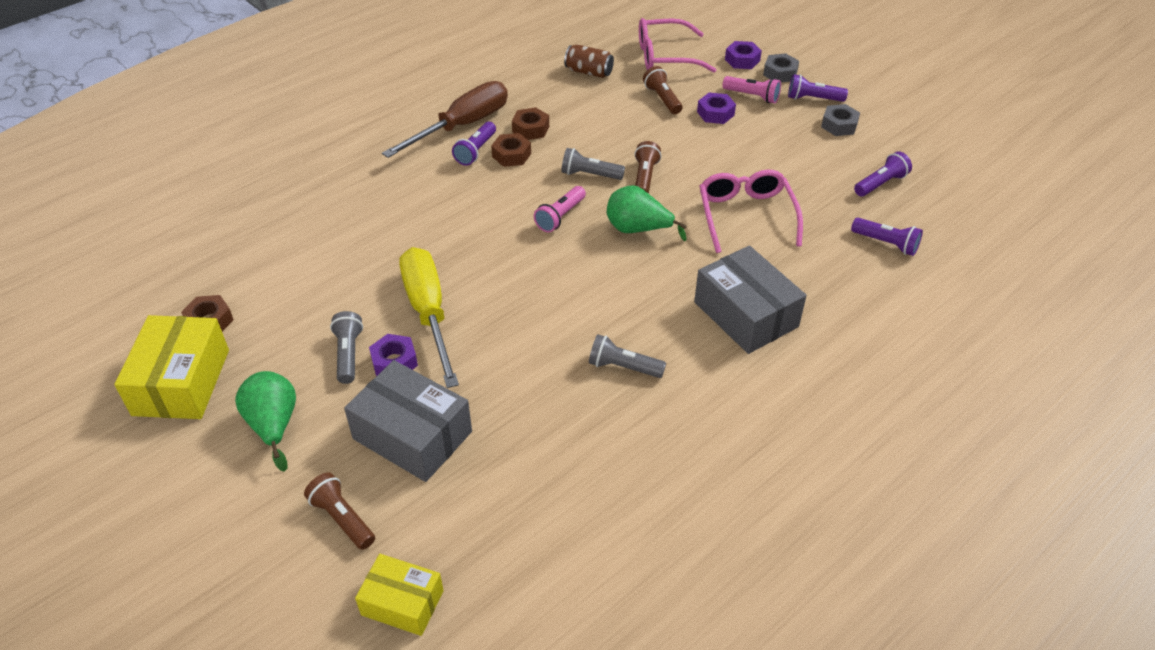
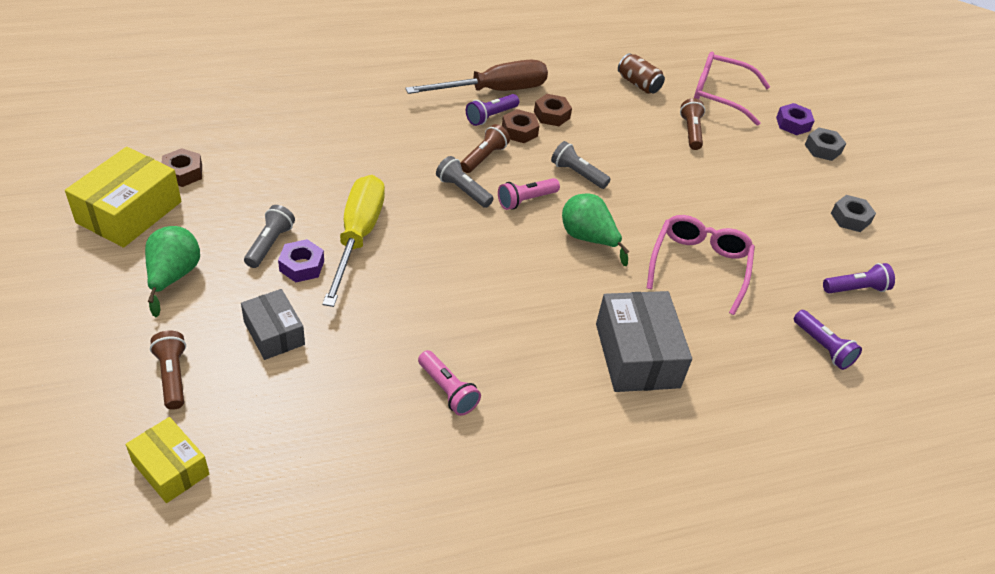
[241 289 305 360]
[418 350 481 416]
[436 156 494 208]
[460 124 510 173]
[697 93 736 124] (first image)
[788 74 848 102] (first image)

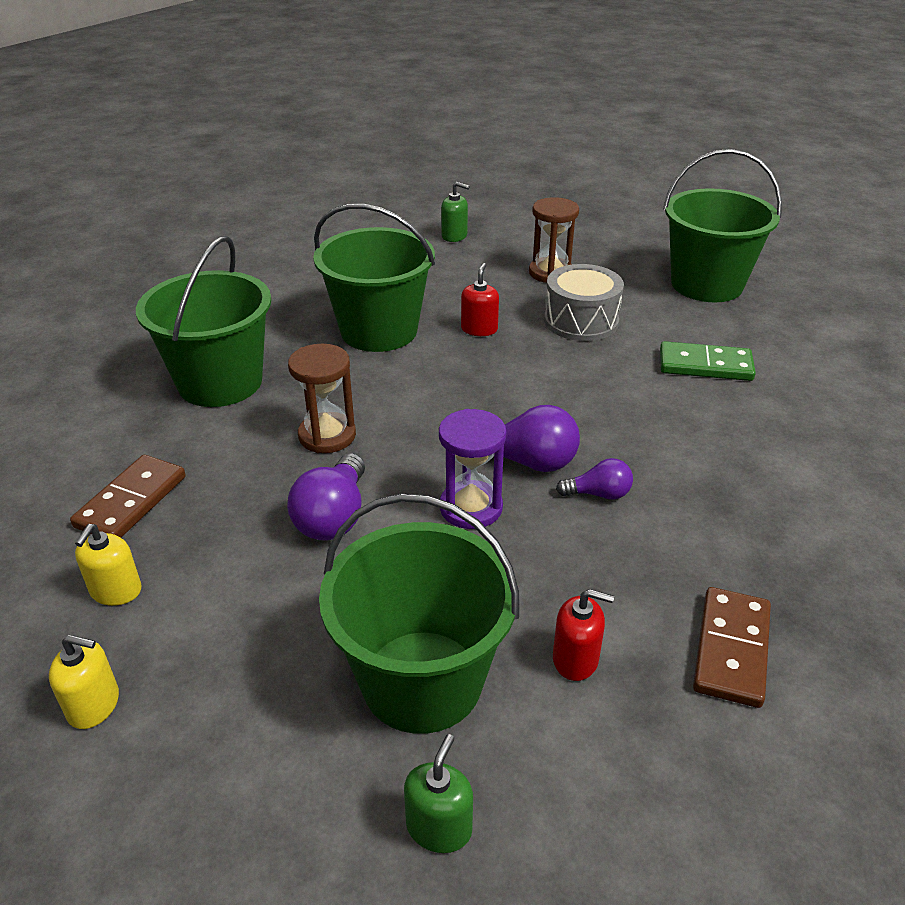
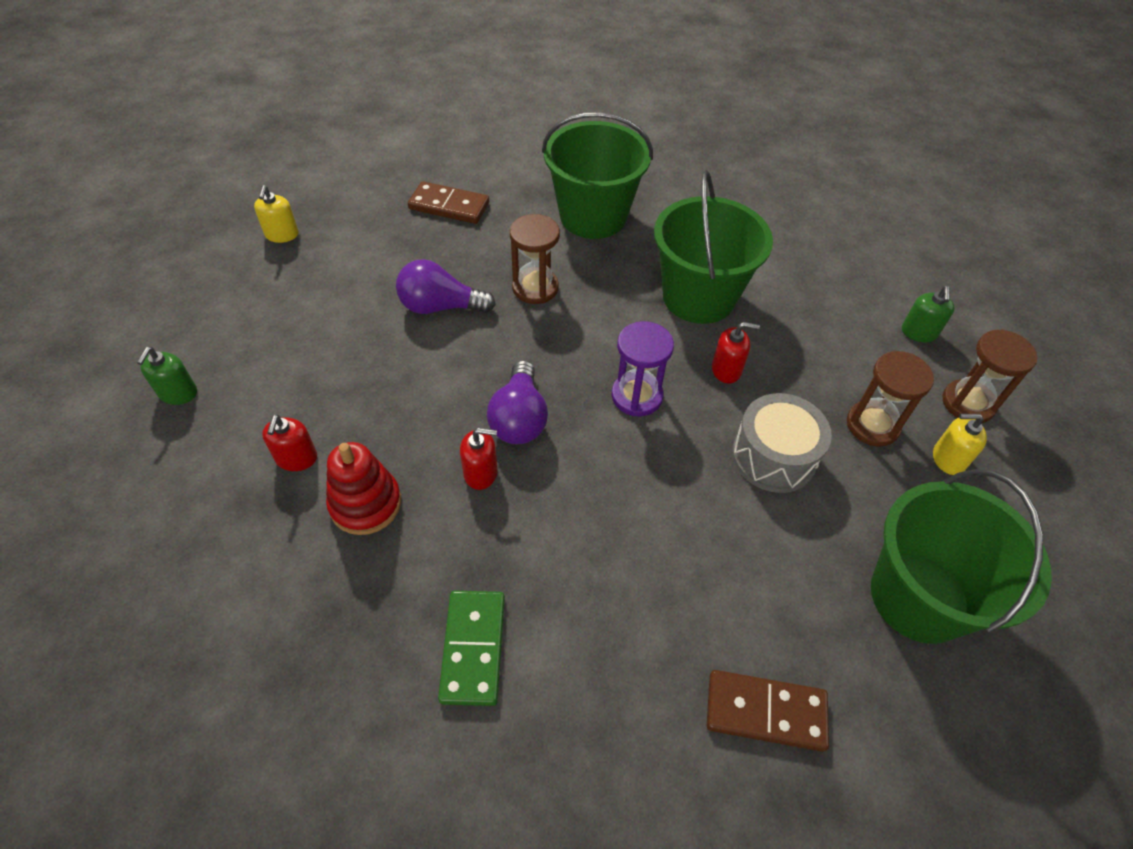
[137 347 197 405]
[326 442 401 535]
[438 591 505 706]
[460 428 498 490]
[611 321 674 416]
[707 670 829 752]
[933 414 987 475]
[943 329 1038 423]
[319 493 519 734] (first image)

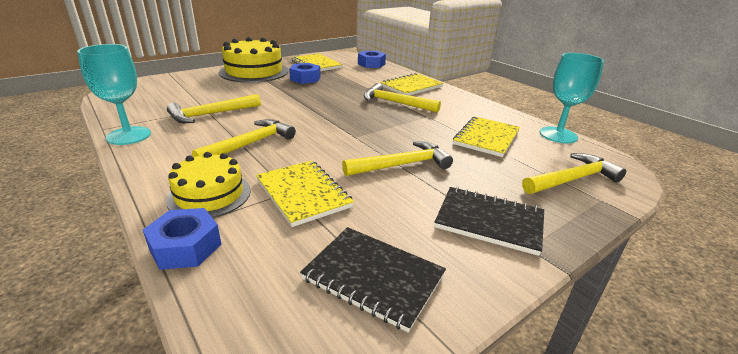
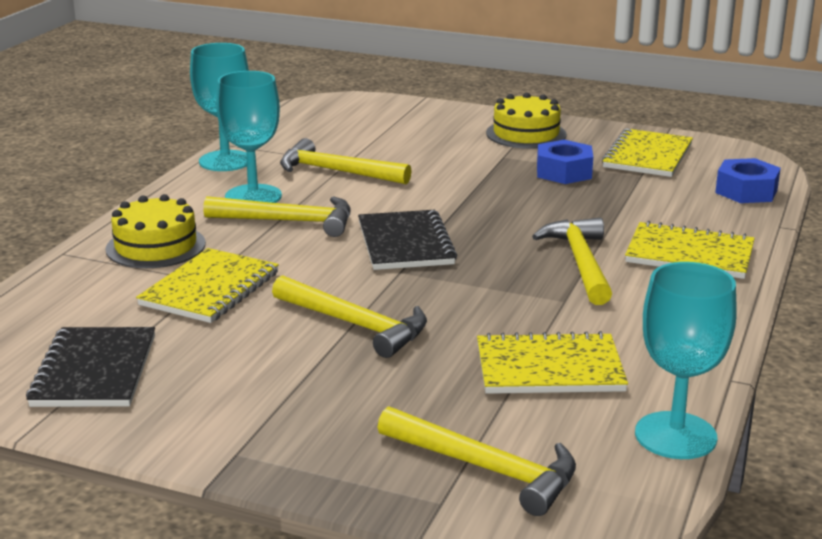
[216 71 282 203]
[358 210 457 270]
[486 92 567 149]
[143 208 221 270] (first image)

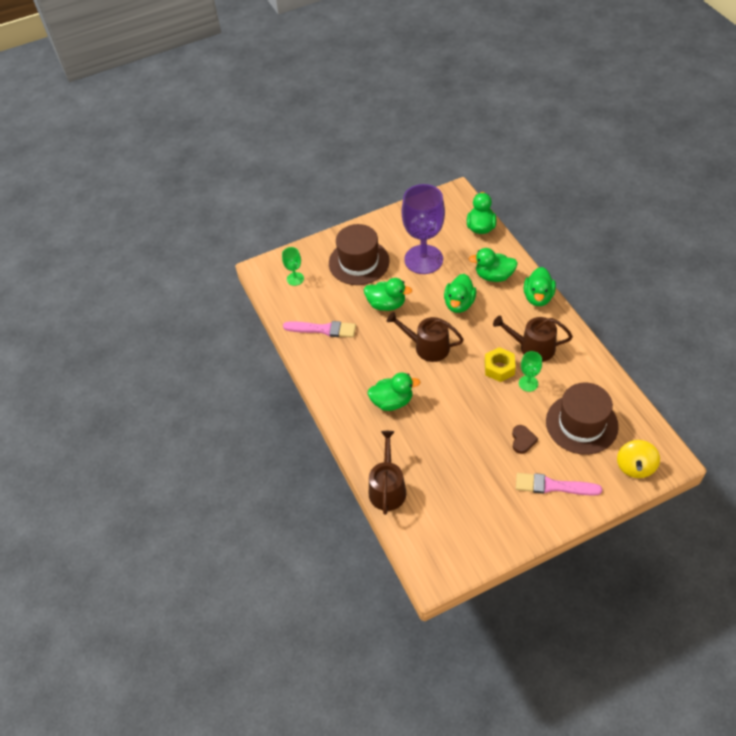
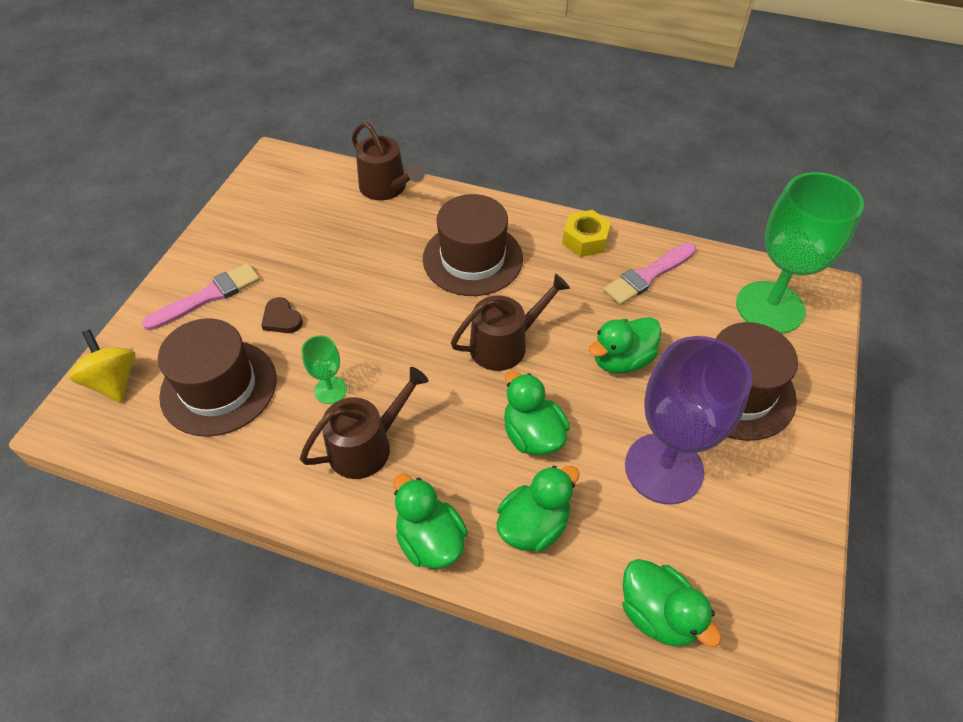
[423 194 523 296]
[562 210 611 257]
[736 172 864 334]

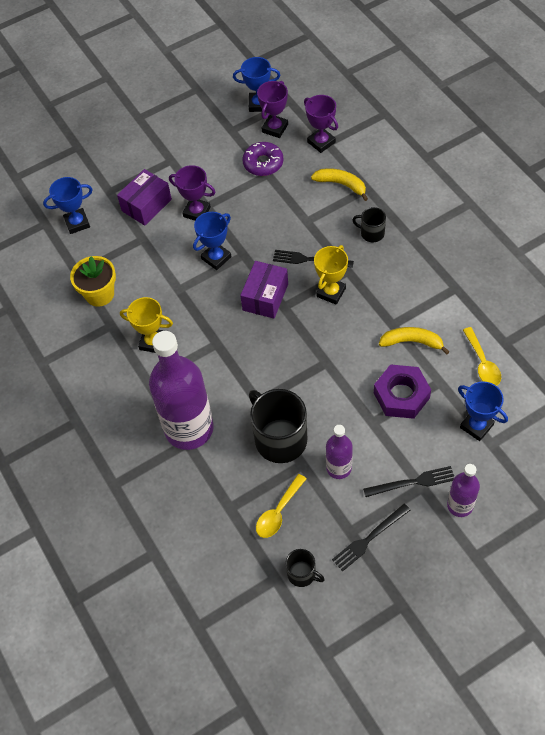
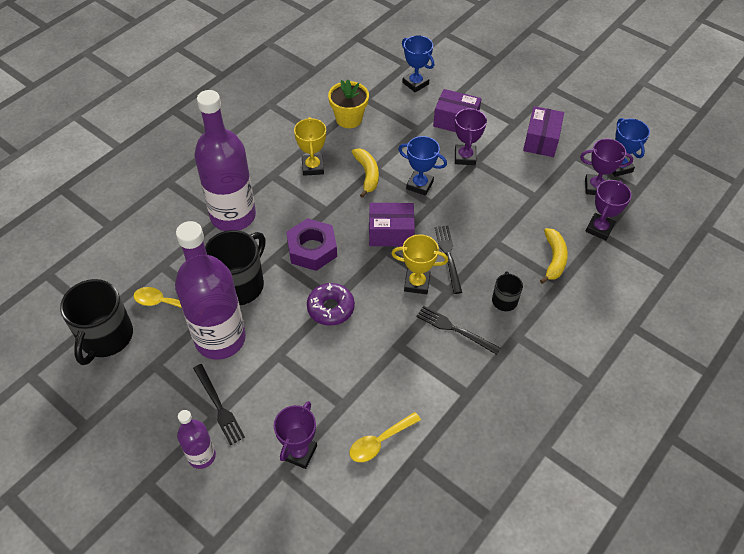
[60 279 133 365]
[175 221 246 360]
[274 401 317 469]
[286 218 337 271]
[307 283 355 326]
[352 148 379 198]
[416 306 501 355]
[523 106 564 157]

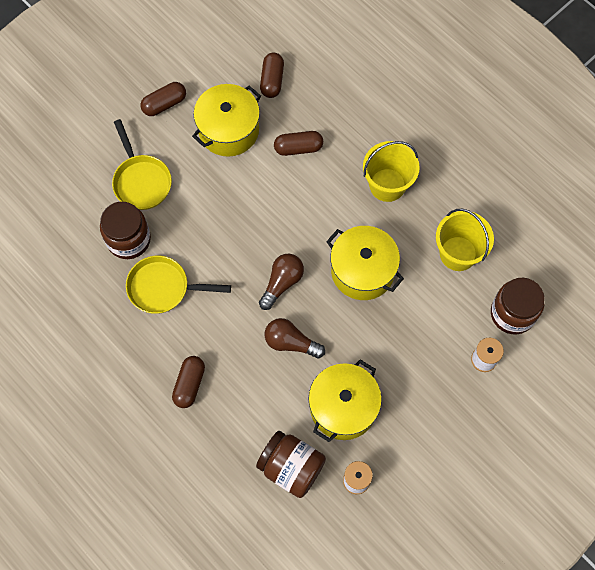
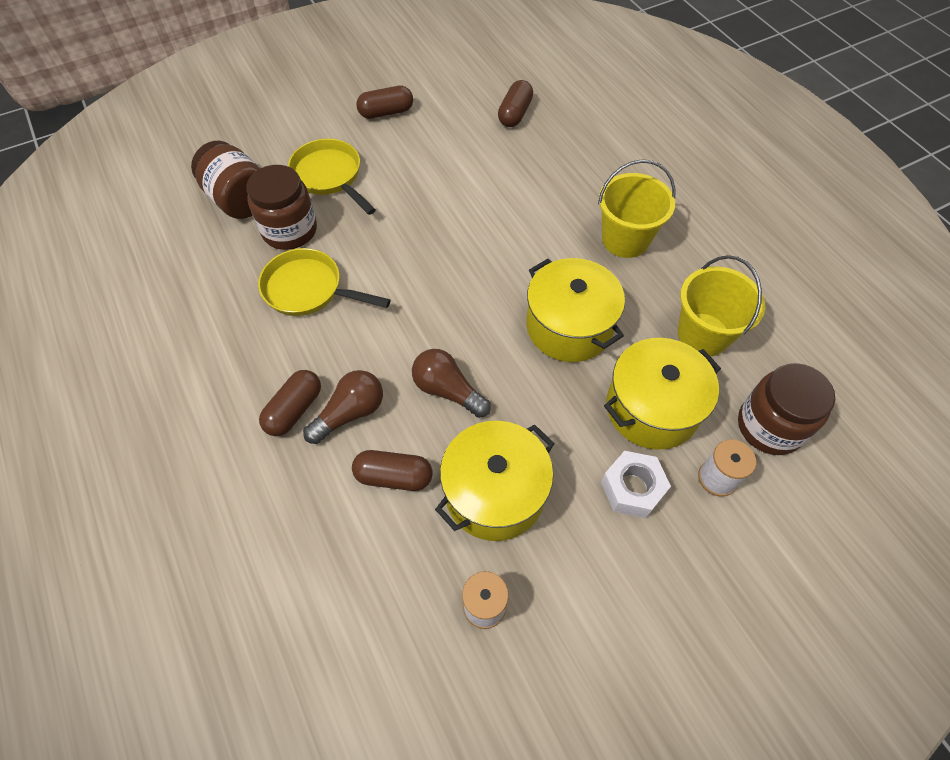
[191 141 260 219]
[288 139 376 215]
[303 370 383 444]
[352 450 433 491]
[601 451 671 518]
[604 338 721 450]

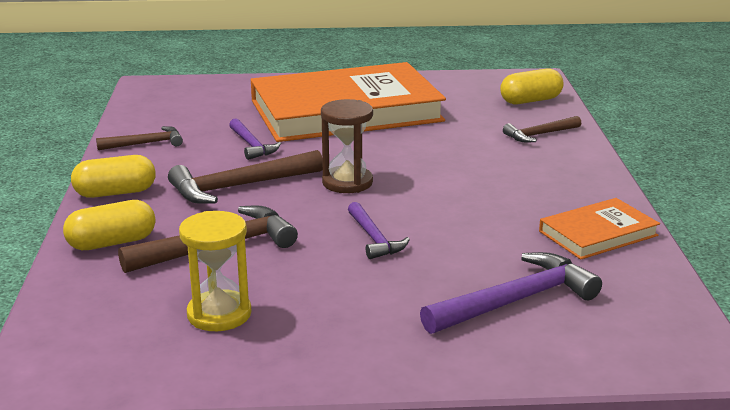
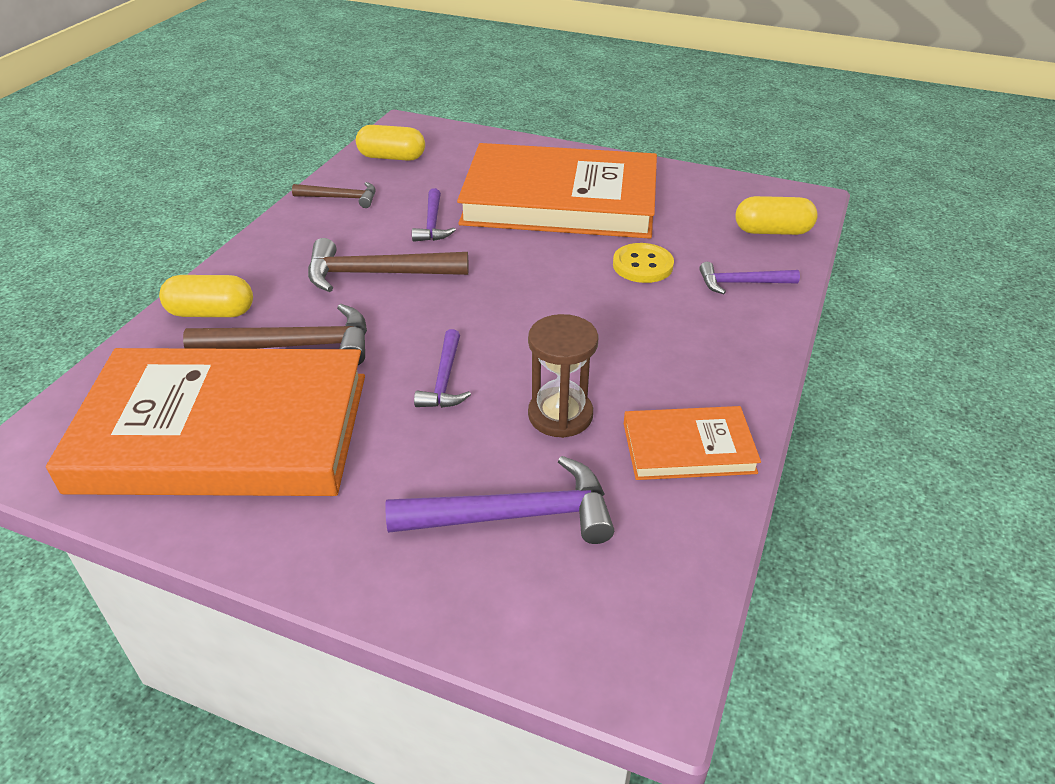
[46 348 365 496]
[356 125 425 161]
[528 314 598 438]
[613 243 674 283]
[699 262 800 294]

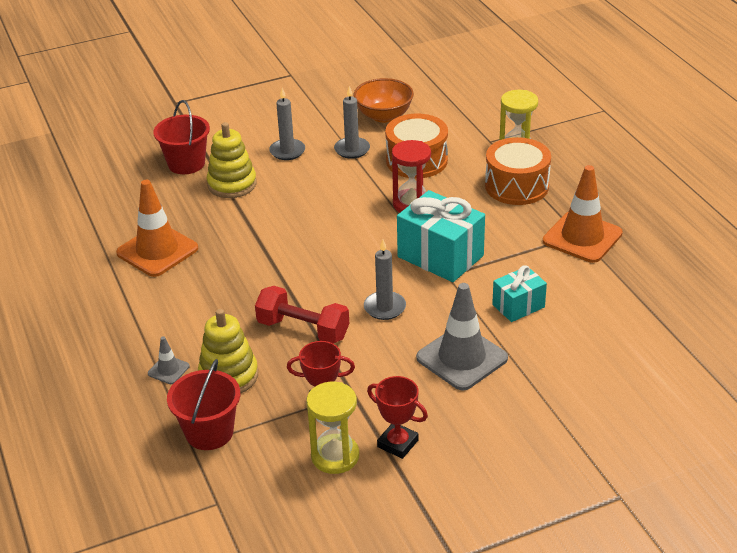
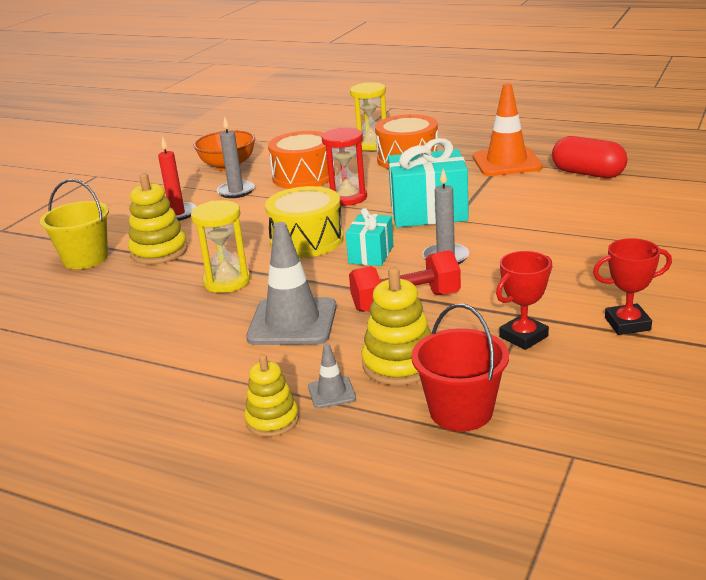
[40 179 109 269]
[158 136 197 221]
[191 200 250 293]
[244 354 299 437]
[246 222 337 345]
[265 186 343 258]
[346 208 394 266]
[552 136 627 178]
[116 180 198 277] (first image)

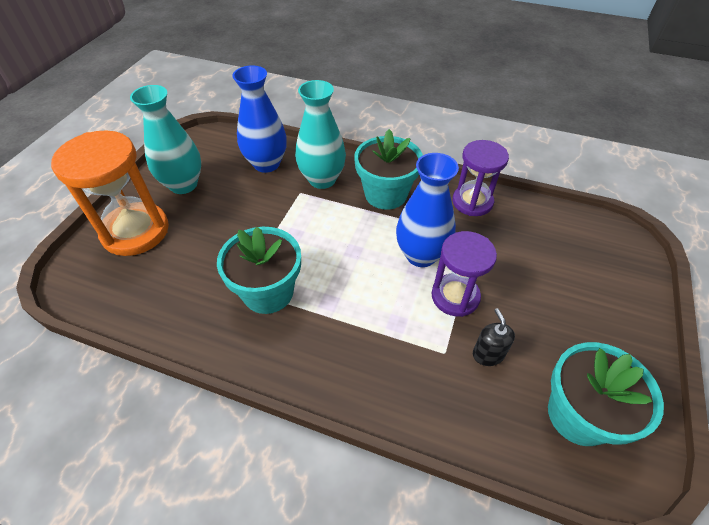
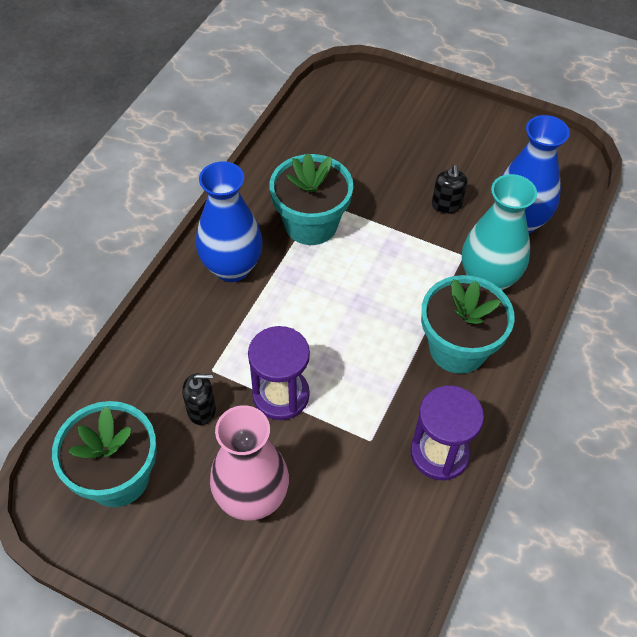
[196 161 263 282]
[210 405 289 521]
[432 165 467 214]
[51 130 169 256] (first image)
[130 85 201 194] (first image)

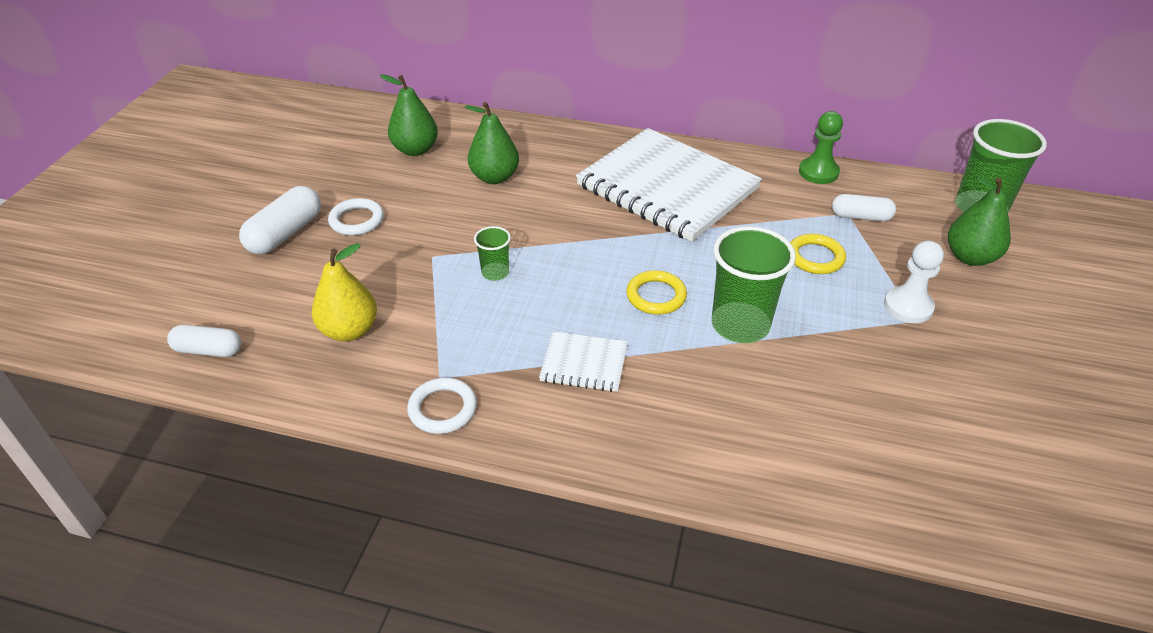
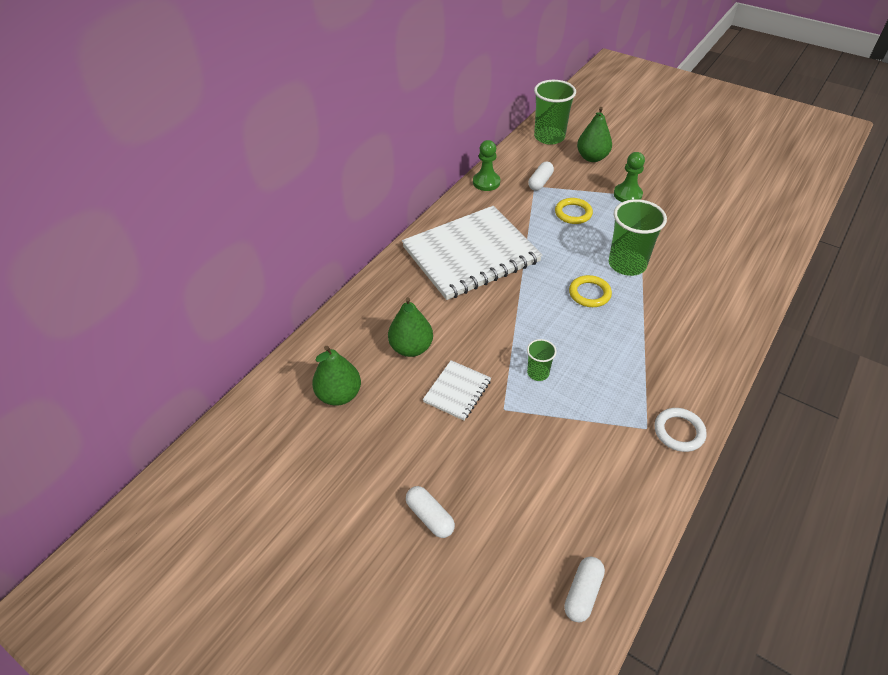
[406 486 455 538]
[423 360 491 421]
[614 152 645 202]
[312 243 377 341] (first image)
[328 198 384 236] (first image)

